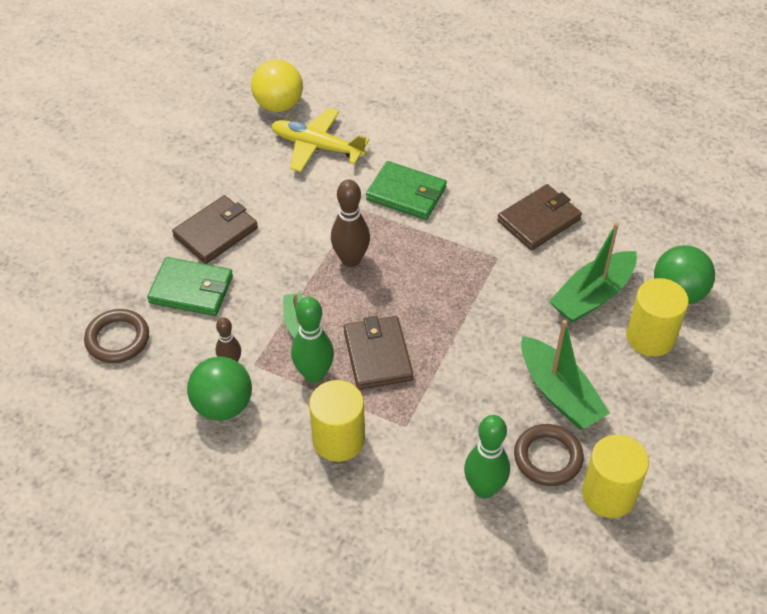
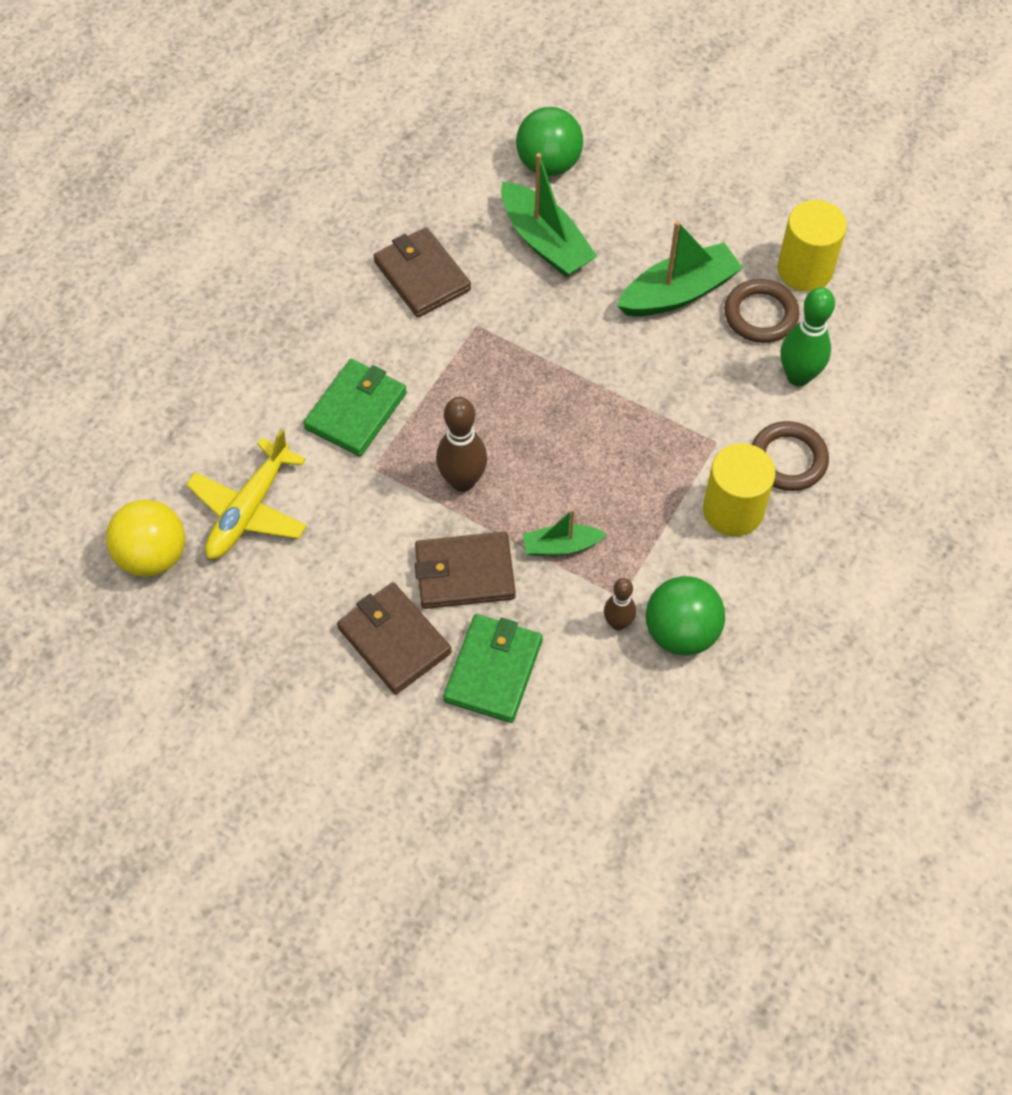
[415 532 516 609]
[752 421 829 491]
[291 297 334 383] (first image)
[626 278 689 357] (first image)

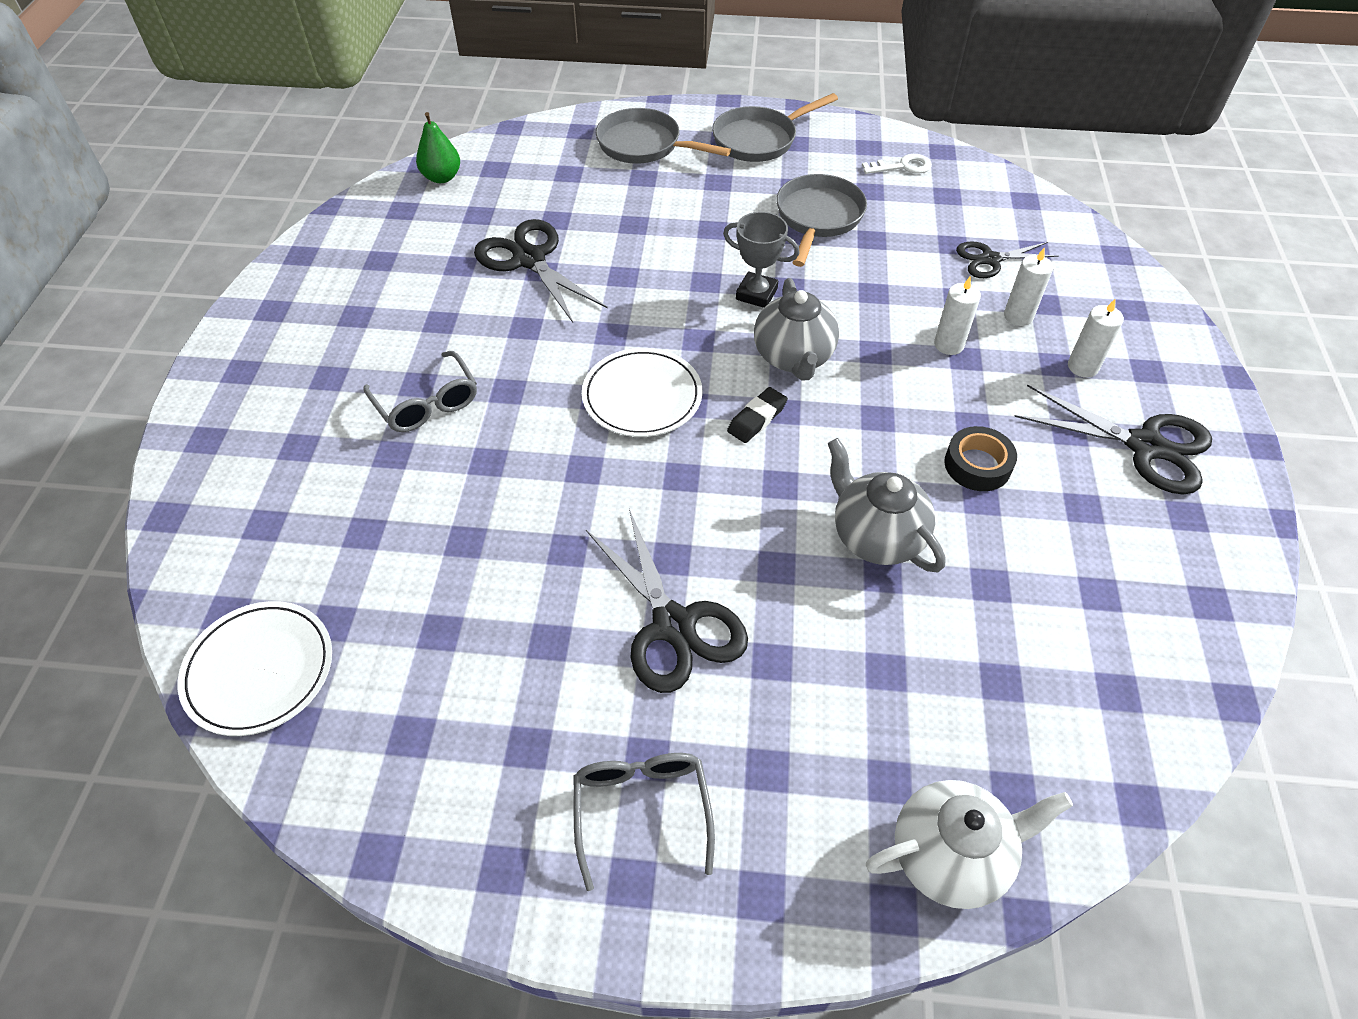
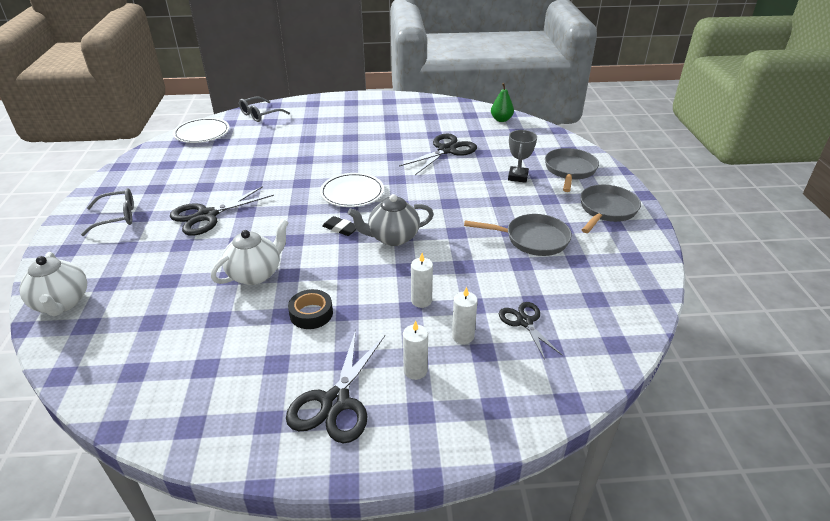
[211 219 289 285]
[239 96 290 122]
[508 130 537 183]
[580 185 641 233]
[862 154 932 174] (first image)

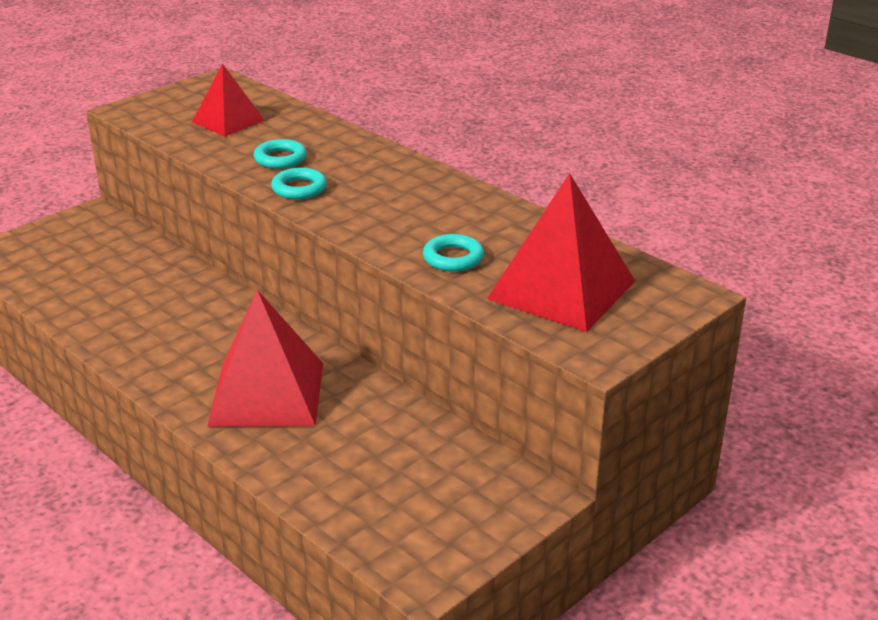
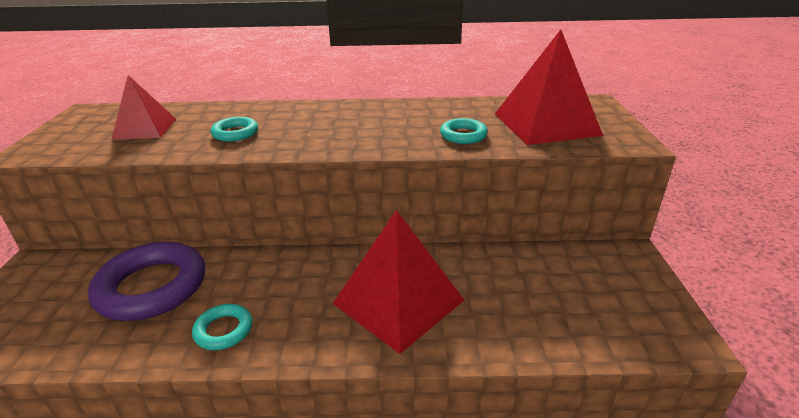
[88 241 205 321]
[192 304 252 350]

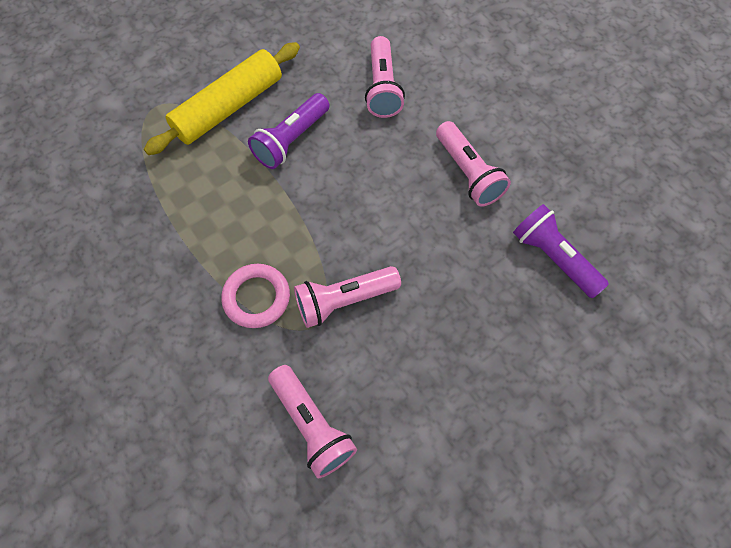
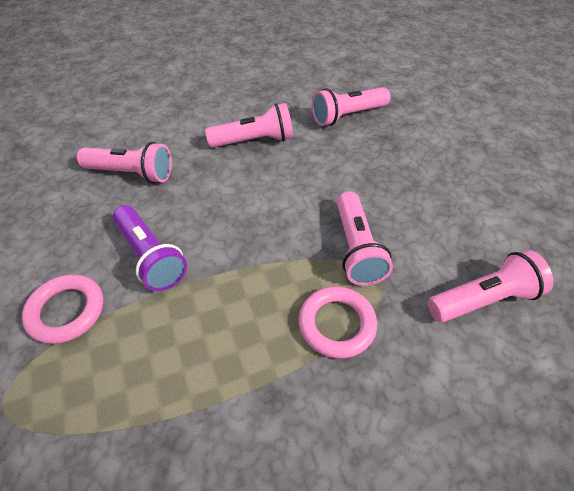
[22 274 103 344]
[312 87 391 126]

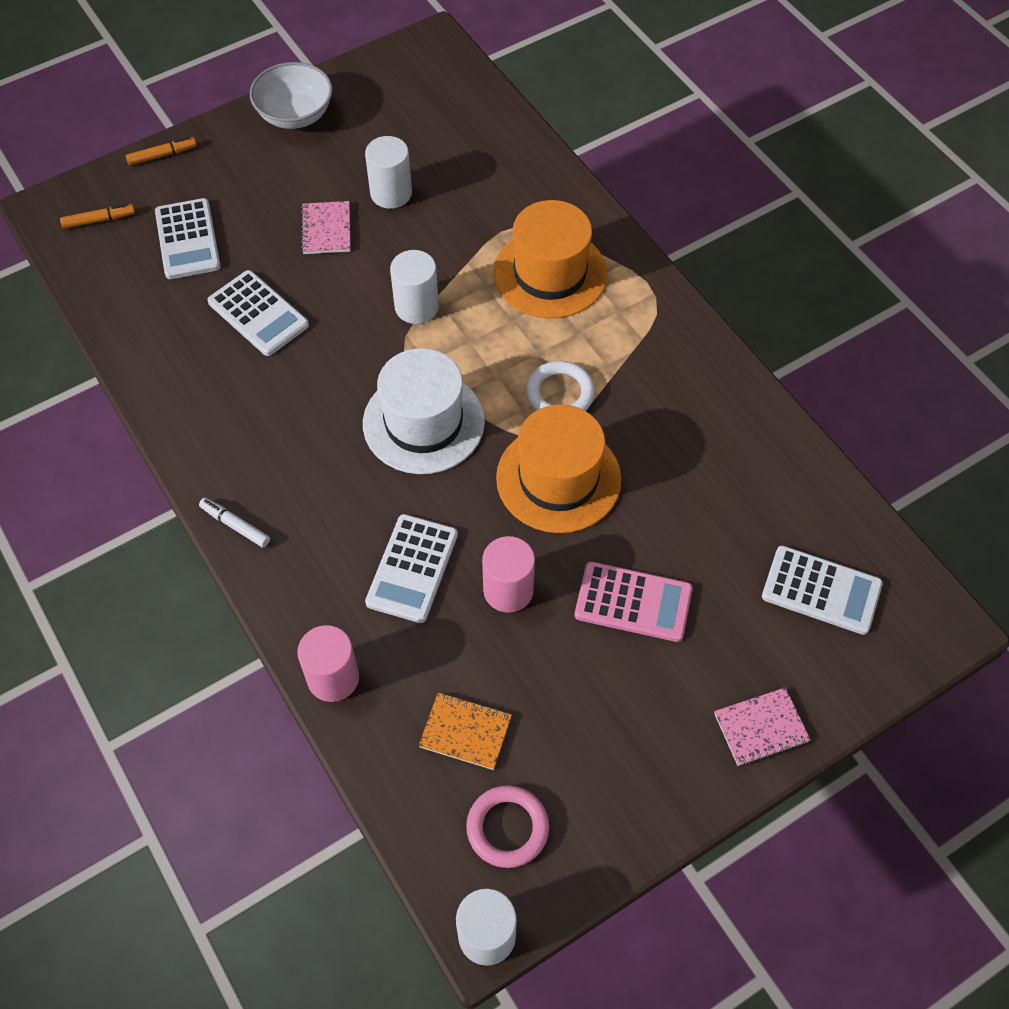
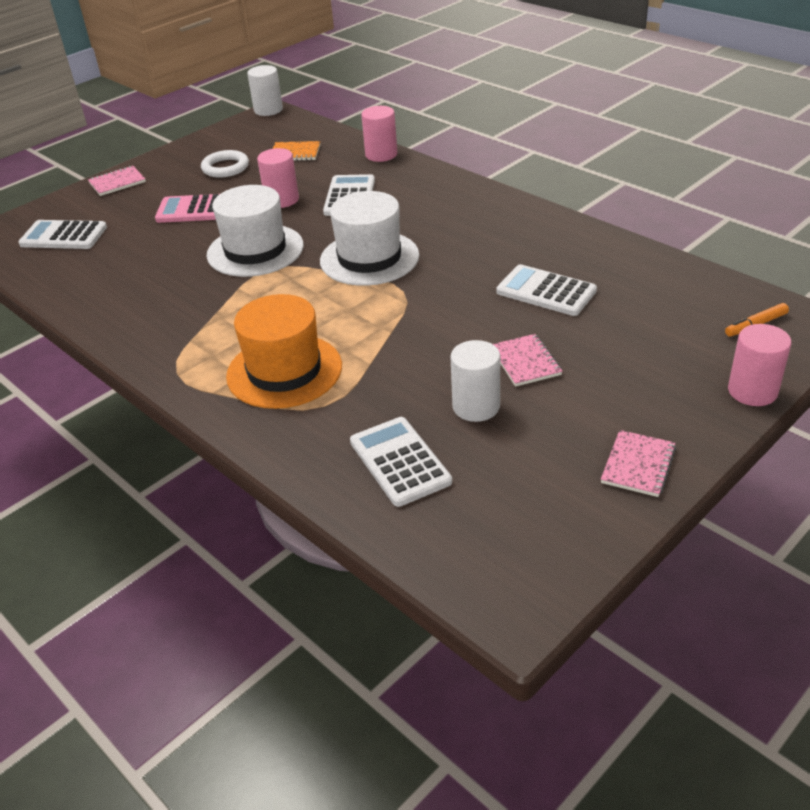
[201 150 249 178]
[207 185 304 277]
[350 417 452 507]
[601 430 676 497]
[728 324 792 406]
[199 498 270 548] (first image)
[390 250 439 324] (first image)
[466 785 549 868] (first image)

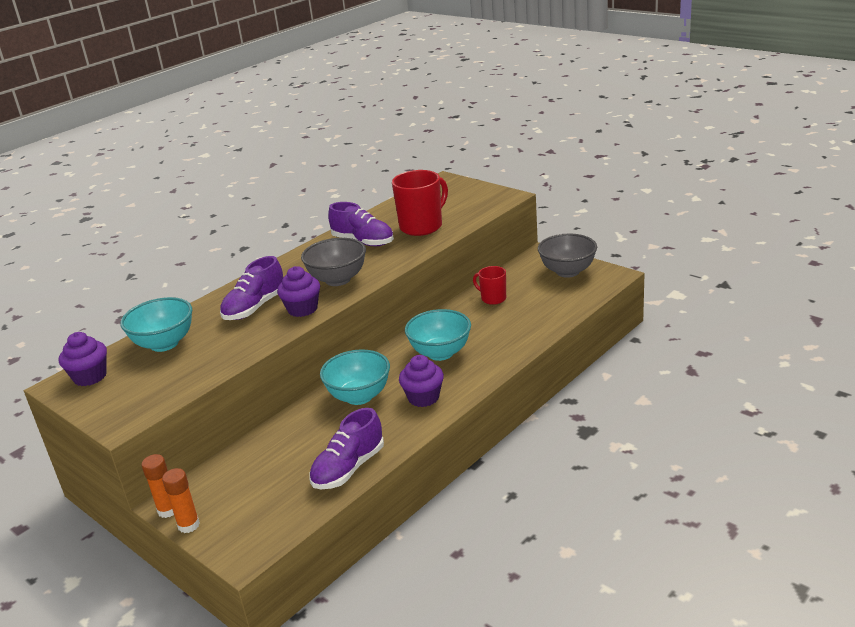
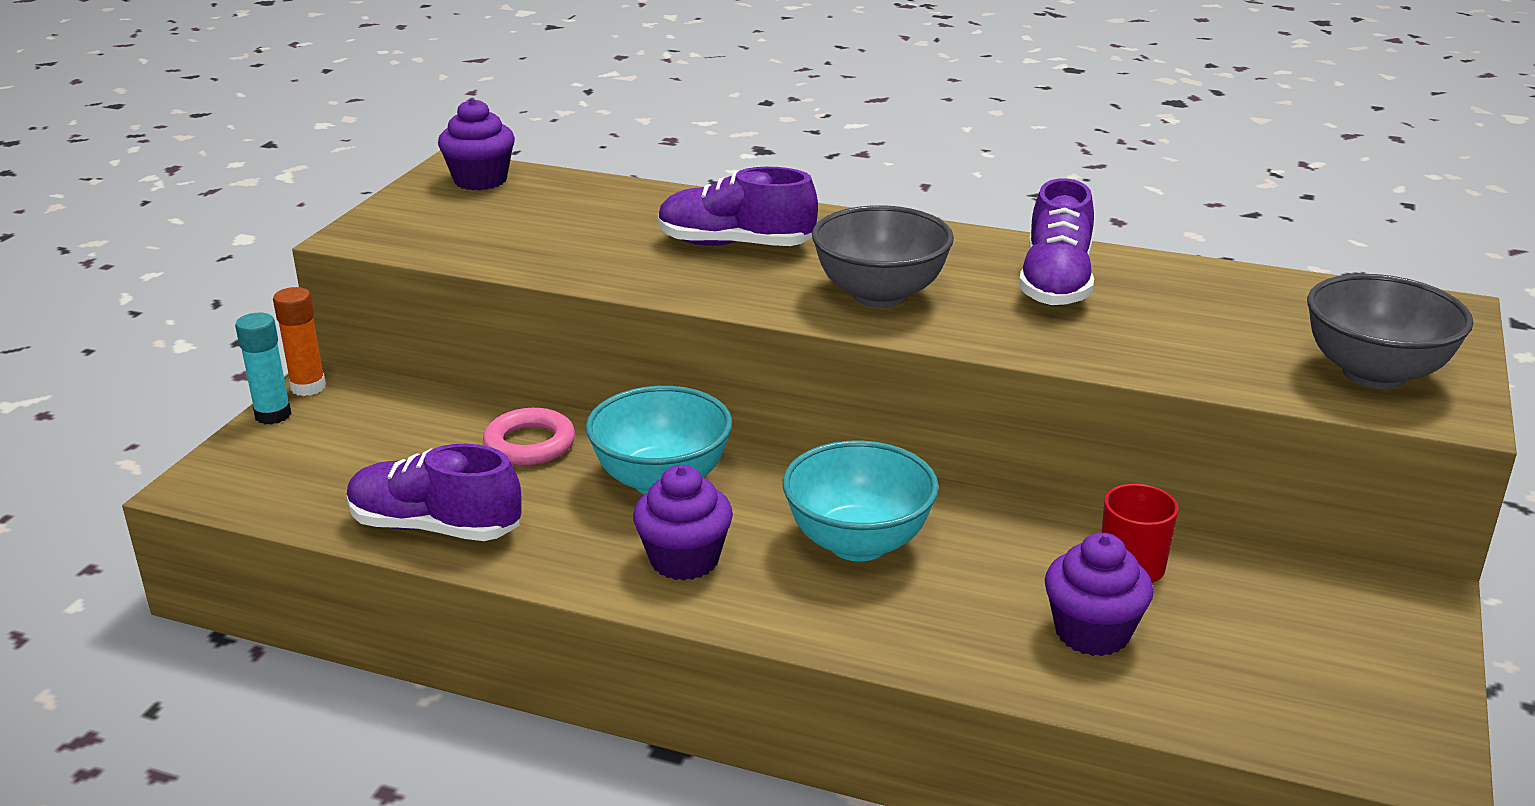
[235 313 292 425]
[483 408 575 465]
[1045 533 1153 656]
[1307 274 1473 389]
[120 297 192 352] (first image)
[392 170 448 236] (first image)

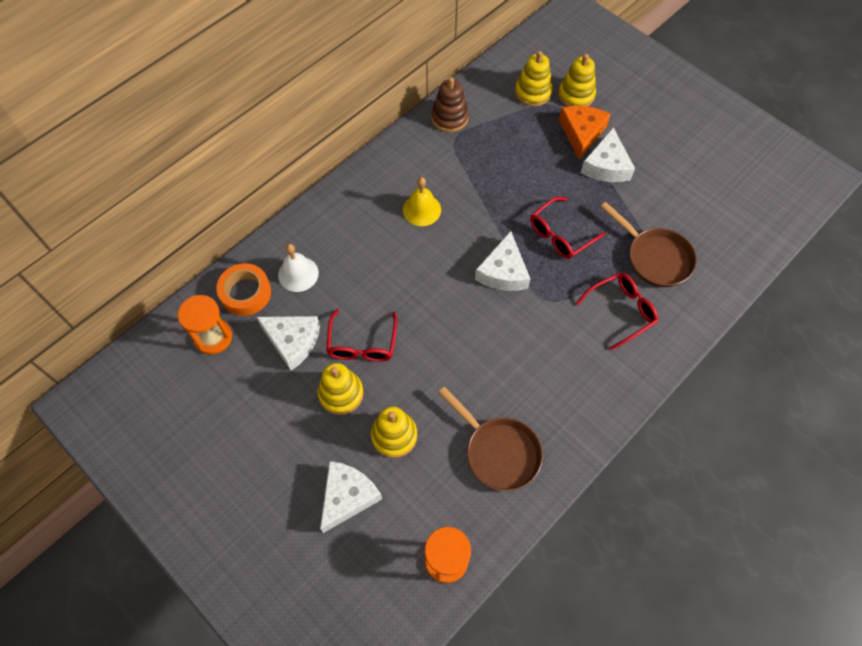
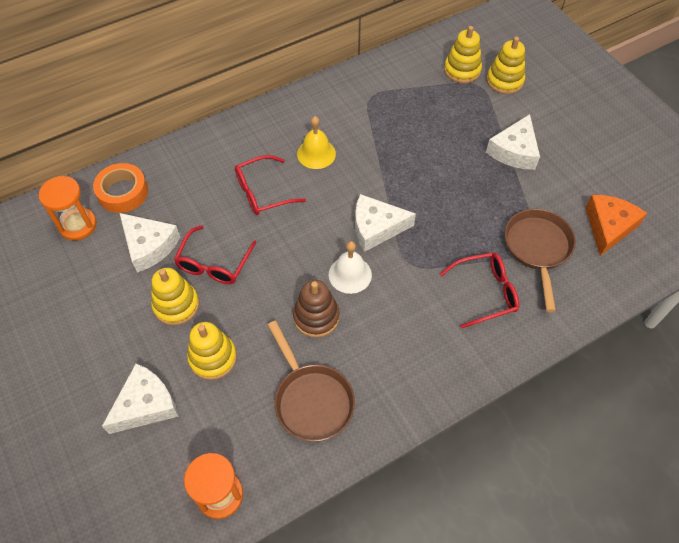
[235 155 306 215]
[293 280 340 338]
[329 241 372 294]
[355 194 416 252]
[505 209 576 312]
[586 195 647 256]

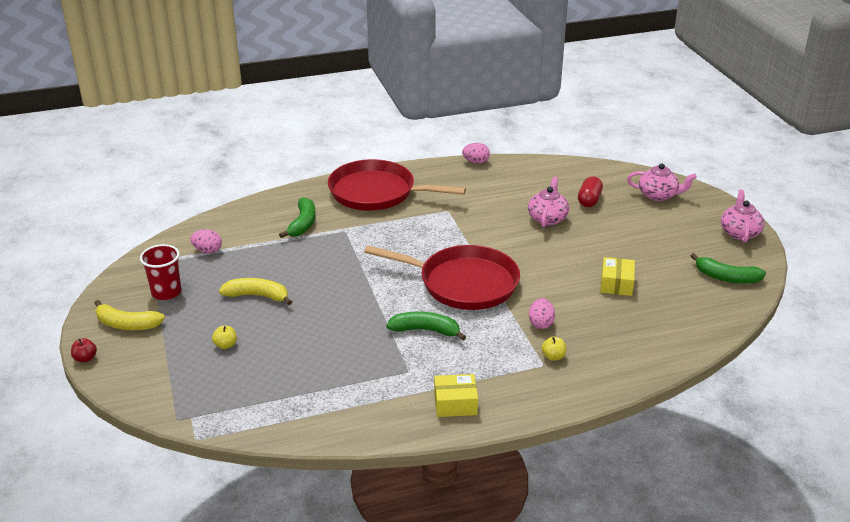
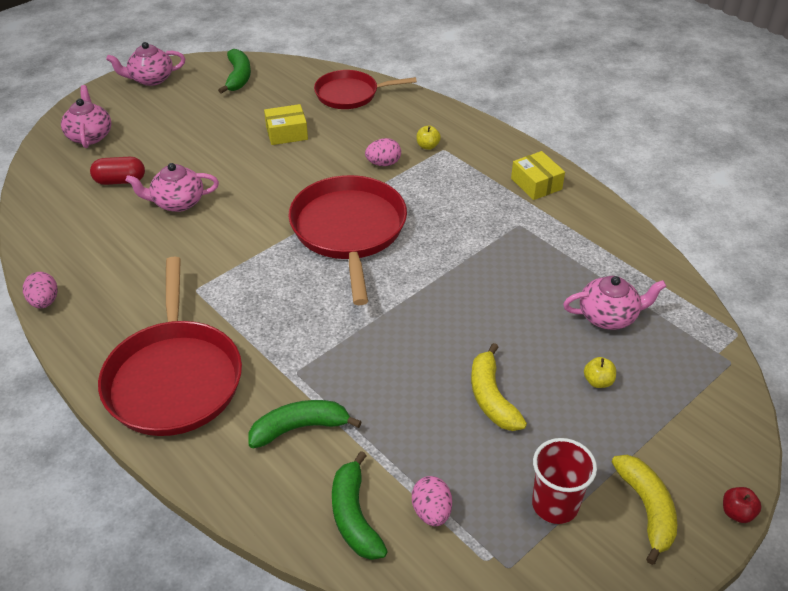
[314 70 417 109]
[332 451 388 560]
[563 276 666 330]

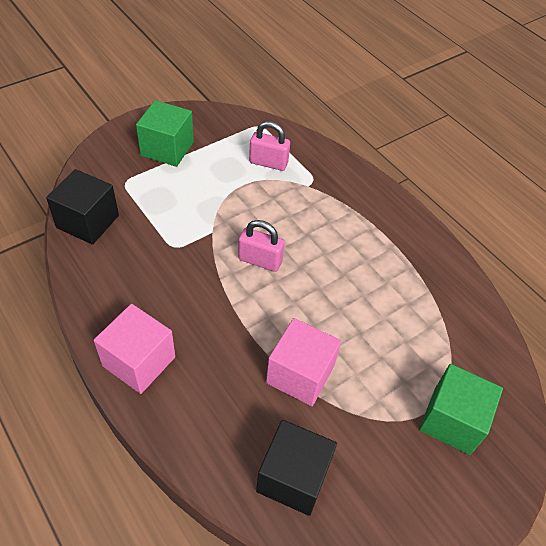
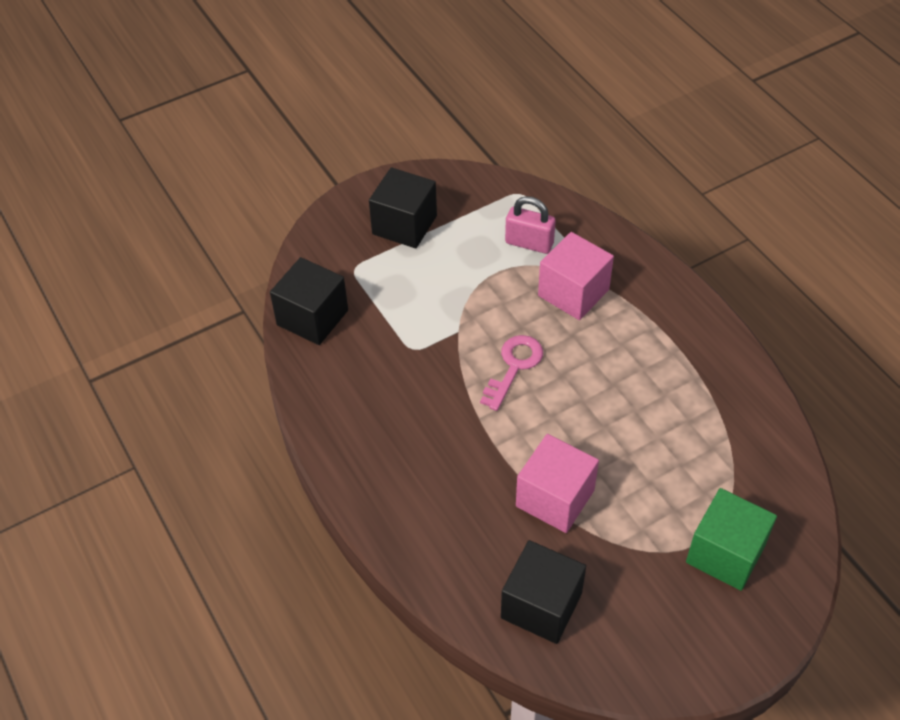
[369 167 437 248]
[480 335 543 411]
[538 232 614 320]

